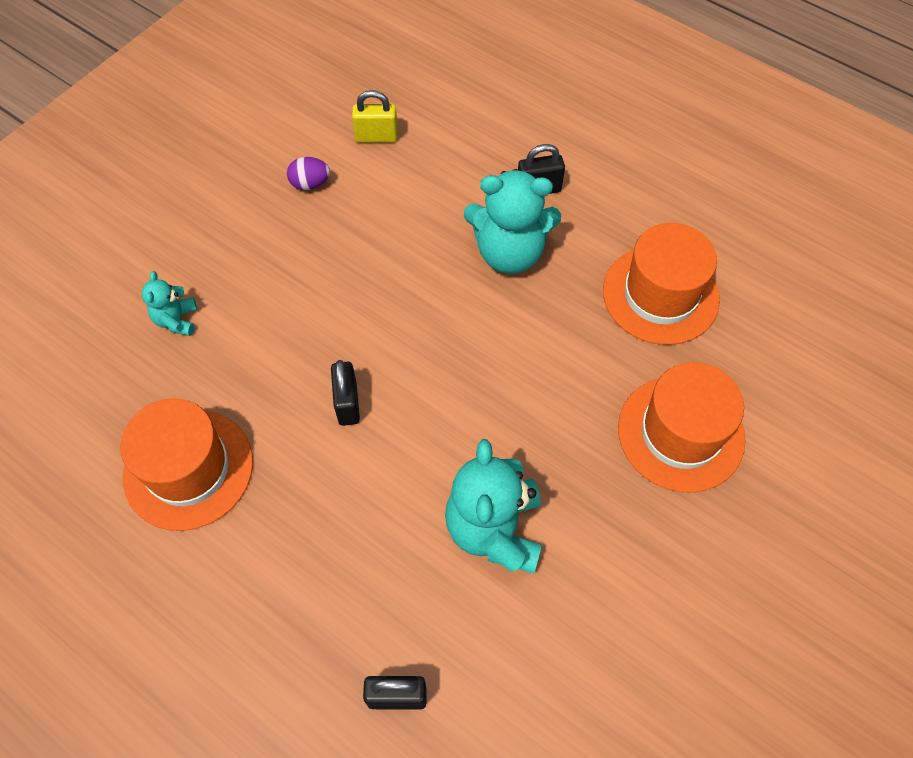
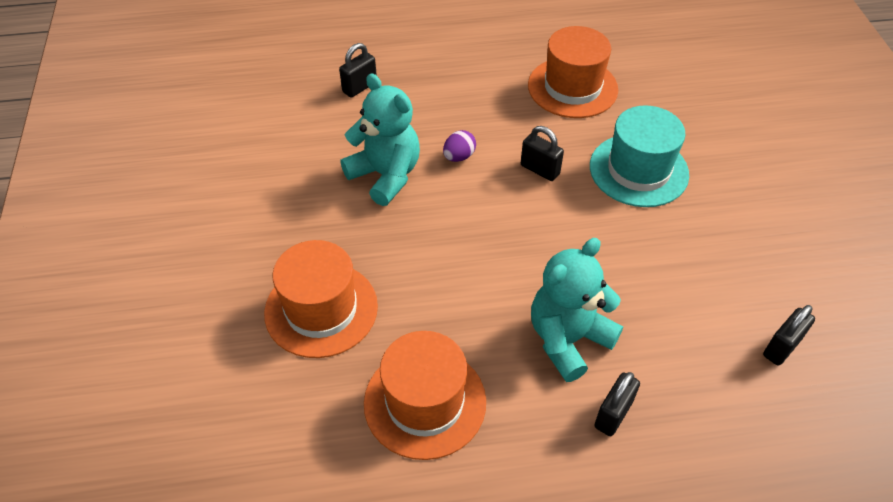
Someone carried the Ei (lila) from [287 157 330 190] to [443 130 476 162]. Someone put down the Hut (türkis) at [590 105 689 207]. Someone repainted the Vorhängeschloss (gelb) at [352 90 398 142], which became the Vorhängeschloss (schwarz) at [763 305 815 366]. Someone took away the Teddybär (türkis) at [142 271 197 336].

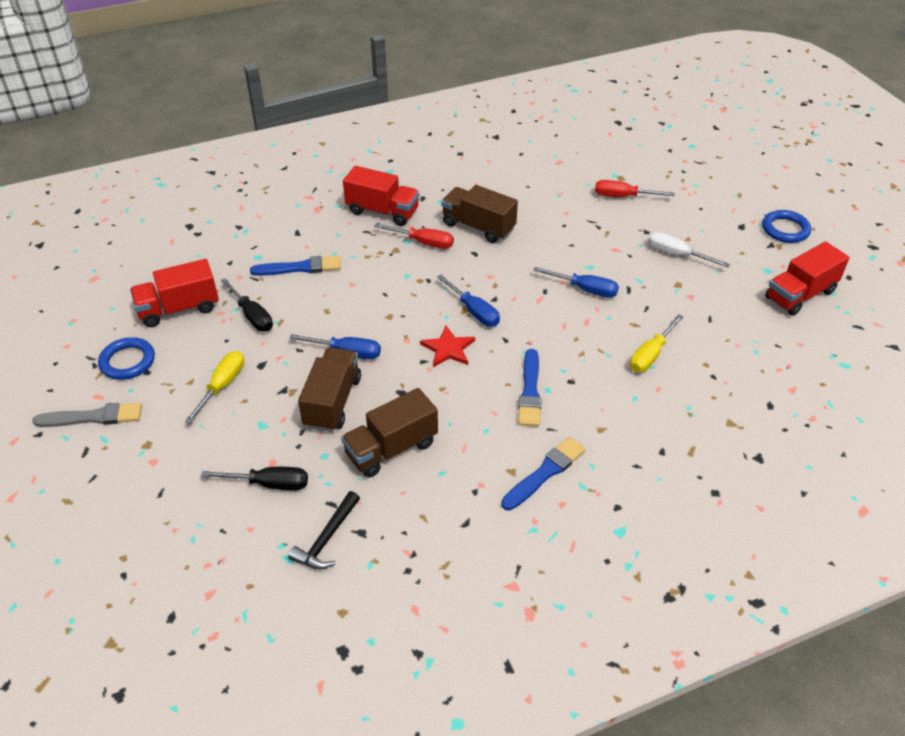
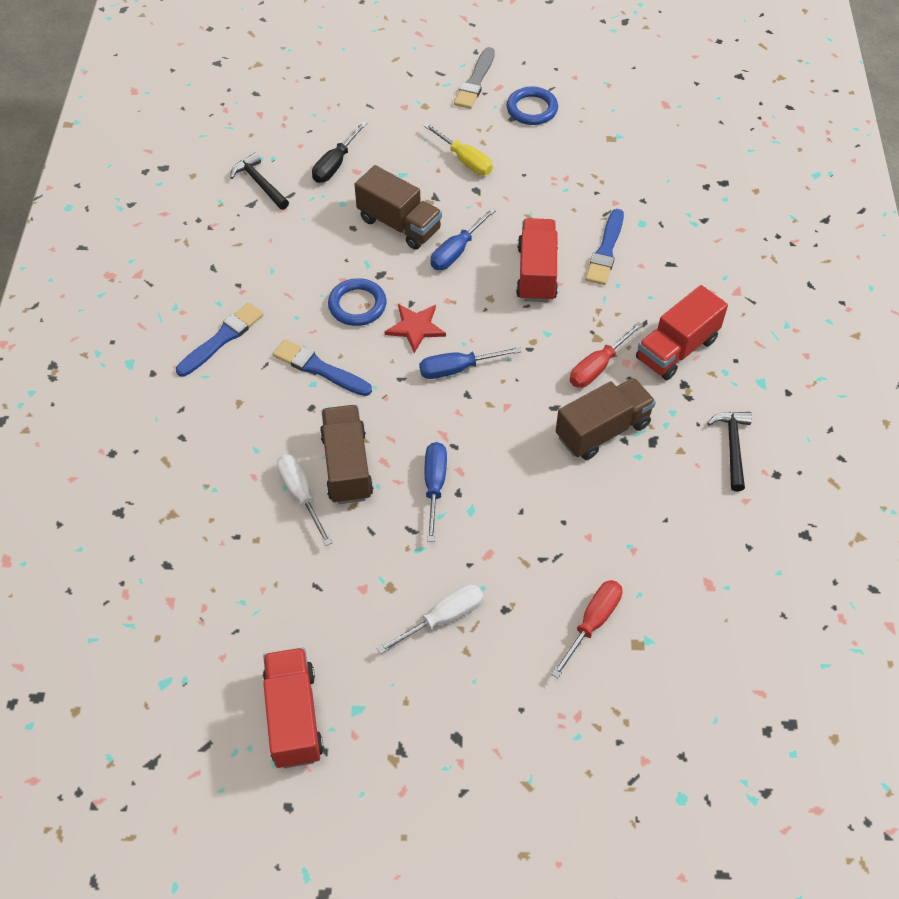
Someone rotated the Pinsel (blau) at [501 437 586 510] by 120 degrees counterclockwise. Someone repainted the Schraubenzieher (gelb) at [630 314 683 372], which became the Schraubenzieher (weiß) at [277 454 332 546]. Someone carried the Lastwagen (braun) from [341 388 438 477] to [320 405 373 504]. Someone carried the Ring (blau) from [762 210 811 243] to [328 278 387 326]. Someone rotated the Schraubenzieher (blau) at [533 267 619 298] by 135 degrees clockwise. Someone carried the Lastwagen (rot) from [130 259 219 327] to [516 218 558 302]. Someone put down the Hammer (schwarz) at [707 412 752 492]. Someone took away the Schraubenzieher (schwarz) at [221 278 273 331].

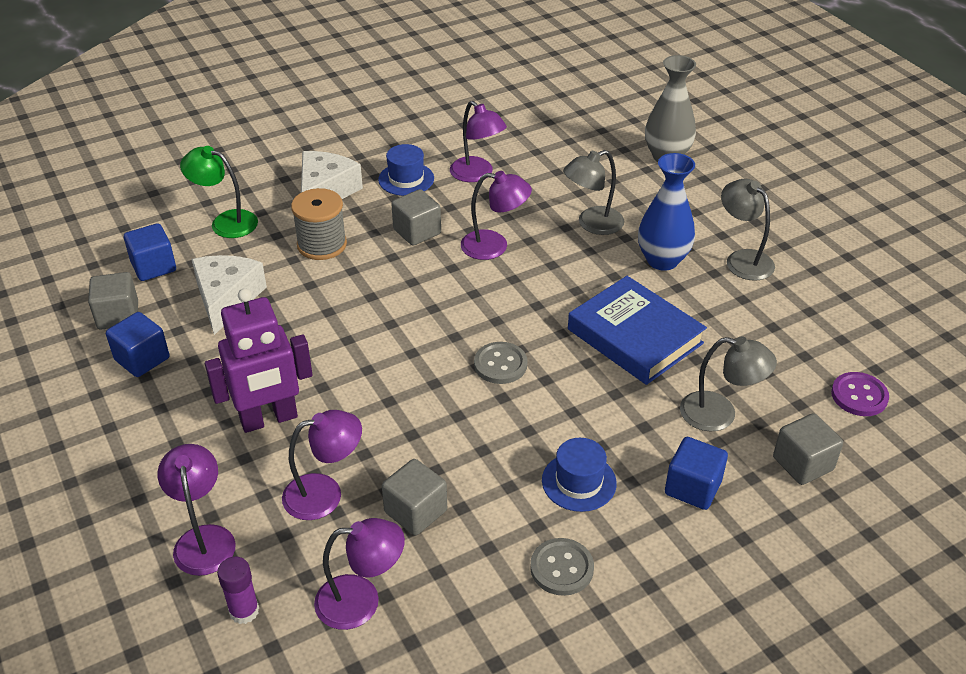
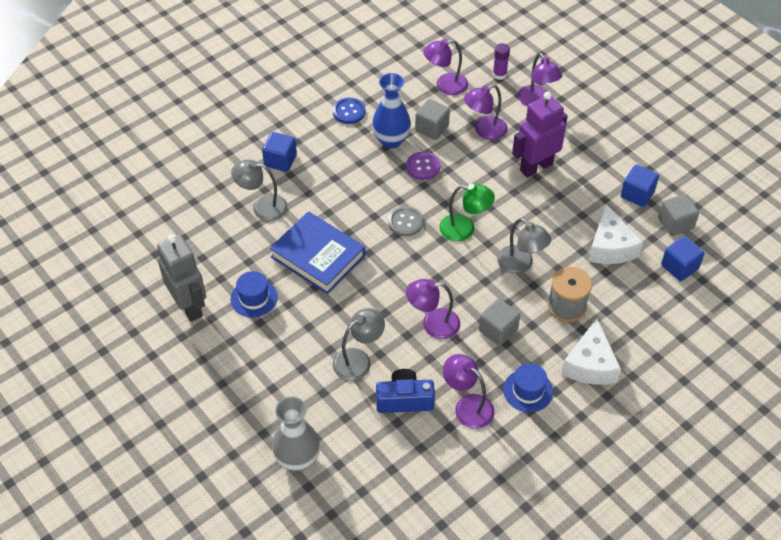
Someone put down the Roboter (grau) at [157 234 206 322]. Someone carried the Hut (blau) from [542 438 617 512] to [231 271 278 317]. Someone repainted the Knopf (grau) at [530 538 594 596], which became the Knopf (blau) at [333 98 366 124]. Someone carried the Vase (blau) from [638 153 695 271] to [372 73 411 149]. Someone put down the Kamera (blau) at [376 369 435 413]. Someone carried the Knopf (lila) from [831 372 889 416] to [406 152 440 180]. Someone carried the Lampe (grün) from [180 146 258 238] to [439 184 495 241]. Someone carried the Lampe (grau) from [721 179 775 281] to [497 218 551 274]. Someone took away the Kubus (grau) at [773 413 843 485].

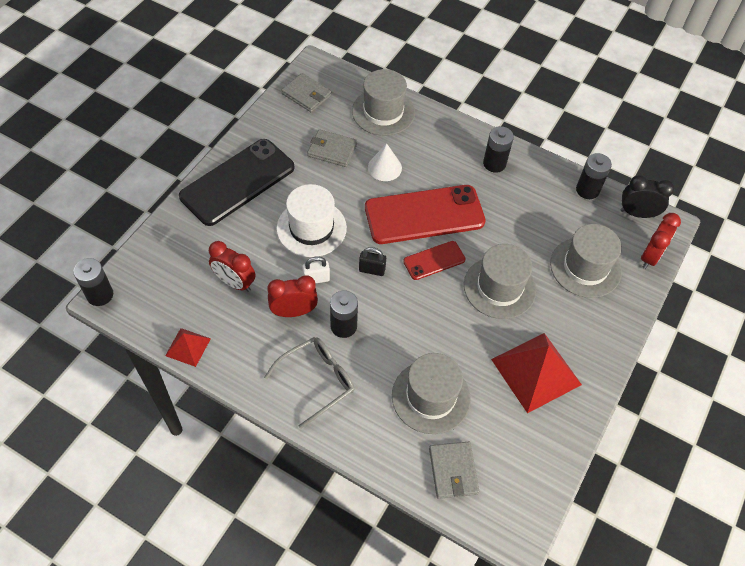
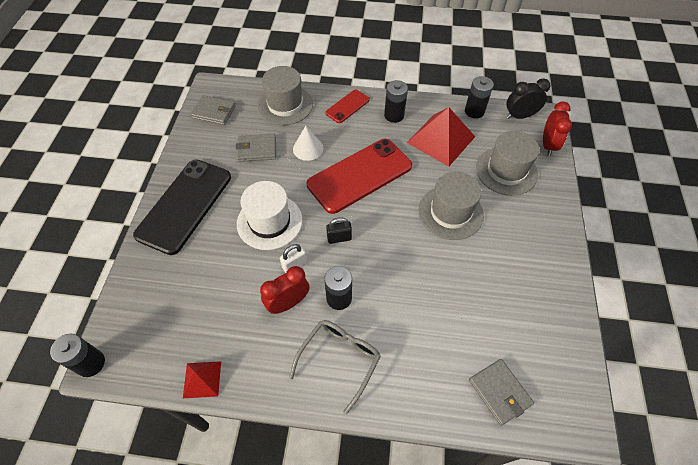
Someone carried the Handy (rot) from [403 241 466 280] to [325 90 370 123]. Someone carried the Pyramide (rot) from [491 333 582 413] to [407 107 475 167]. Someone took away the Wecker (rot) at [209 241 256 292]. Someone took away the Hut (grau) at [392 353 470 434].

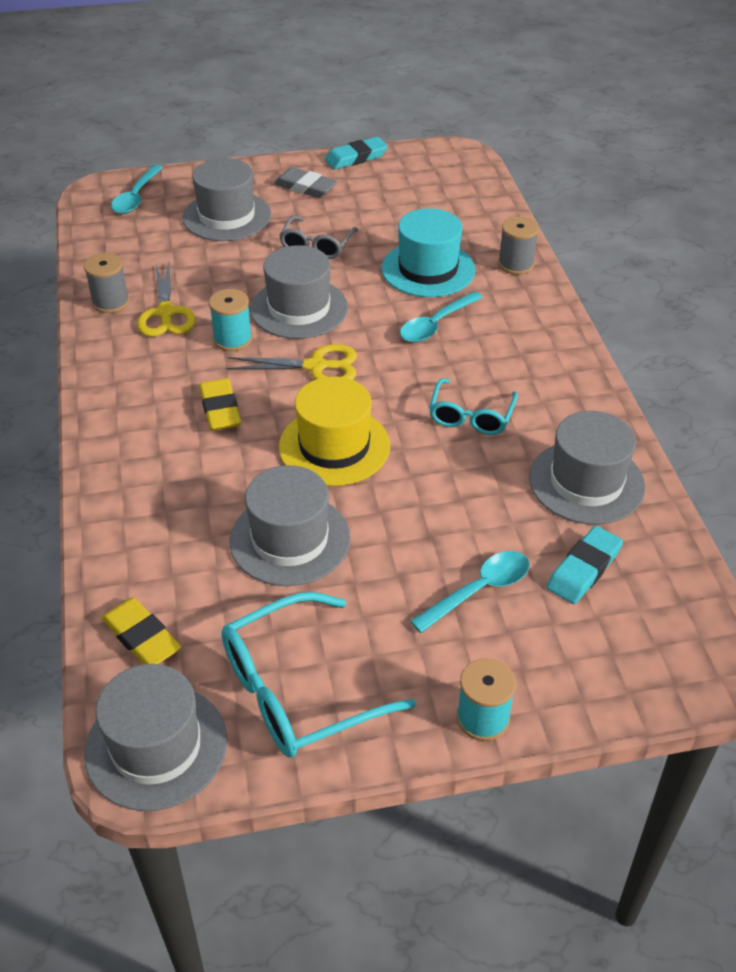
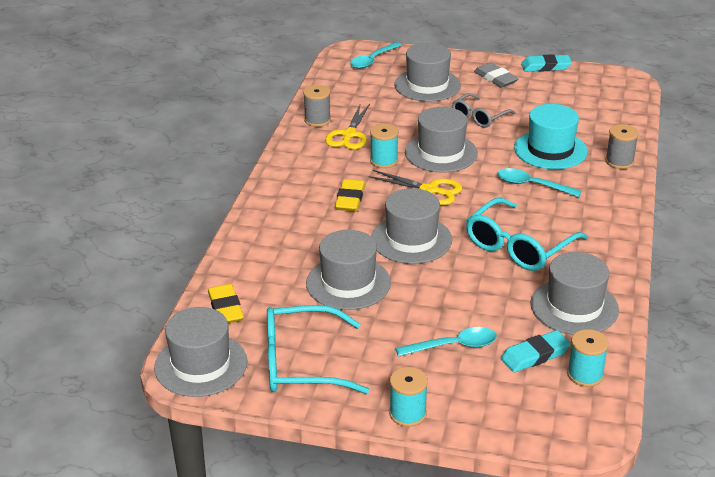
Someone repainted the Hut (gelb) at [279 376 390 486], which became the Hut (grau) at [372 188 452 264]. Someone scaled the Brille (türkis) at [429 379 518 435] by 1.63. Someone rotated the Löffel (türkis) at [400 291 483 342] by 45 degrees clockwise. Someone put down the Garnrolle (türkis) at [567 329 609 387].

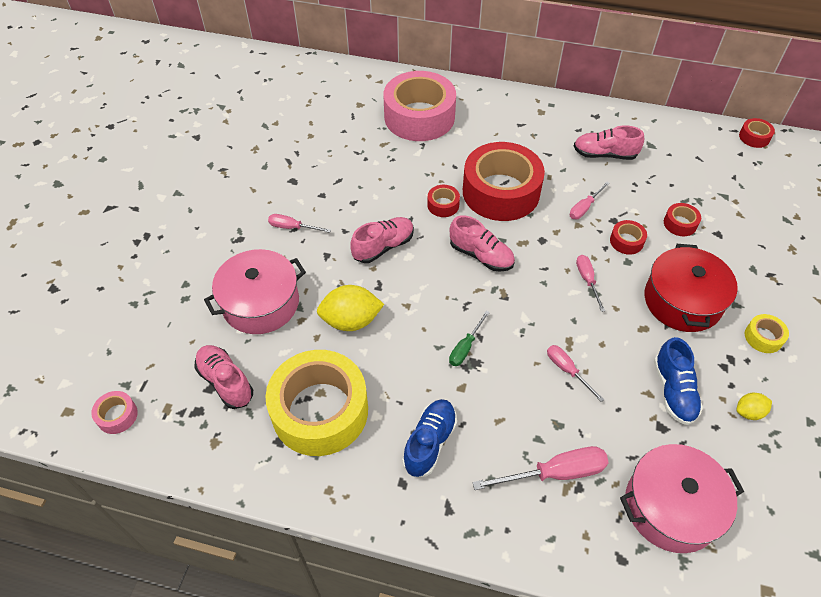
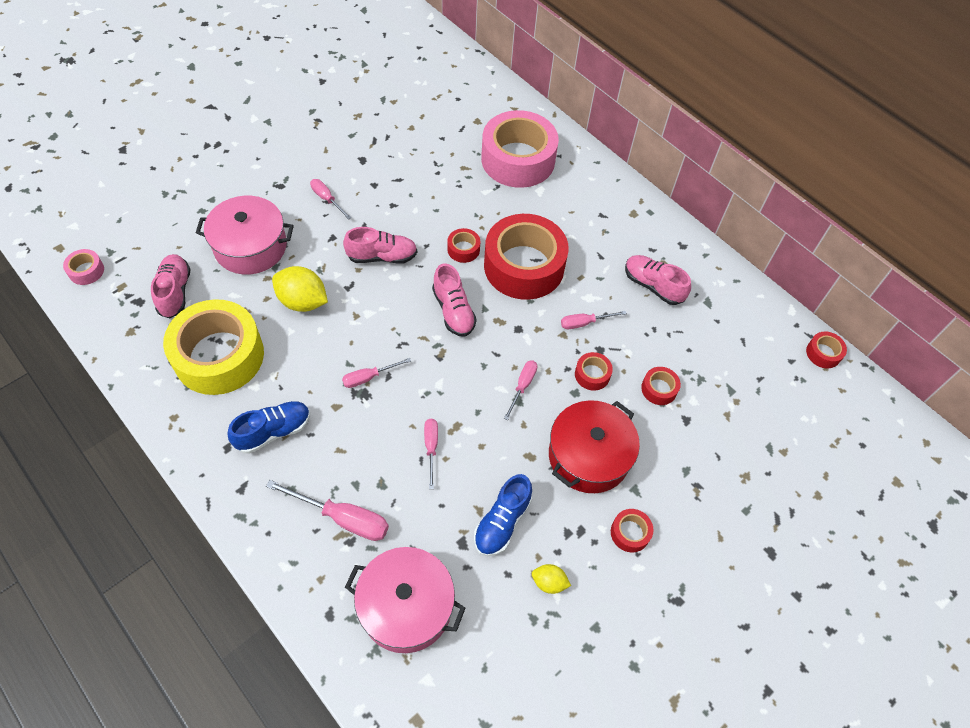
Someone repainted the Schraubenzieher (grün) at [449 311 490 366], which became the Schraubenzieher (rosa) at [342 358 411 388]. Someone repainted the Klebeband (gelb) at [745 314 789 353], which became the Klebeband (rot) at [611 509 653 552].

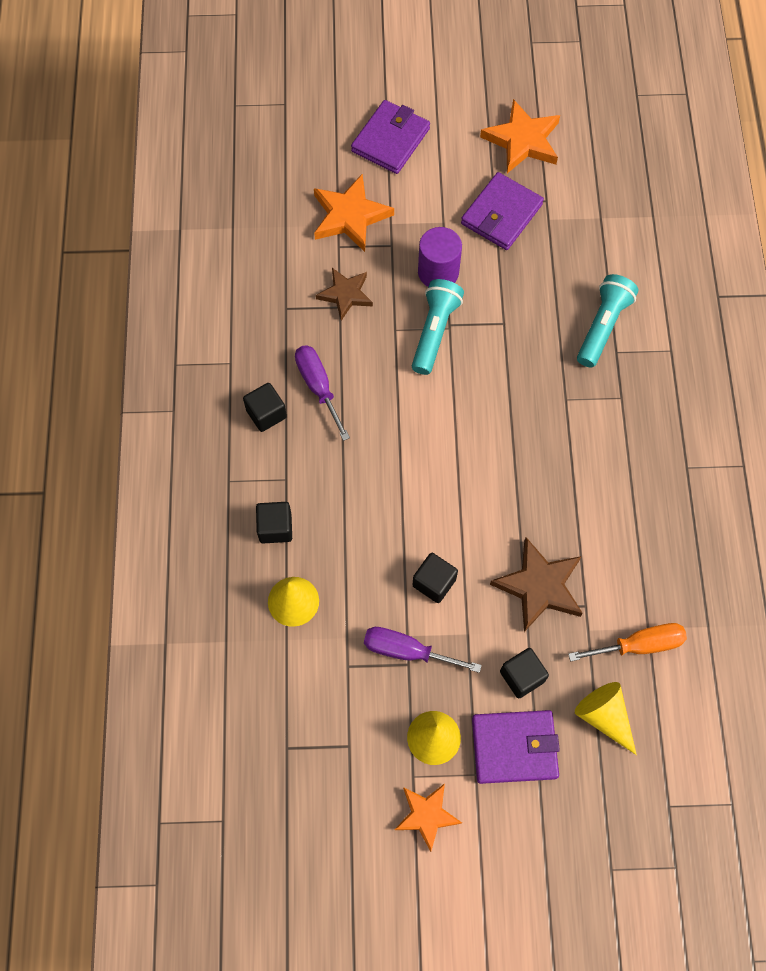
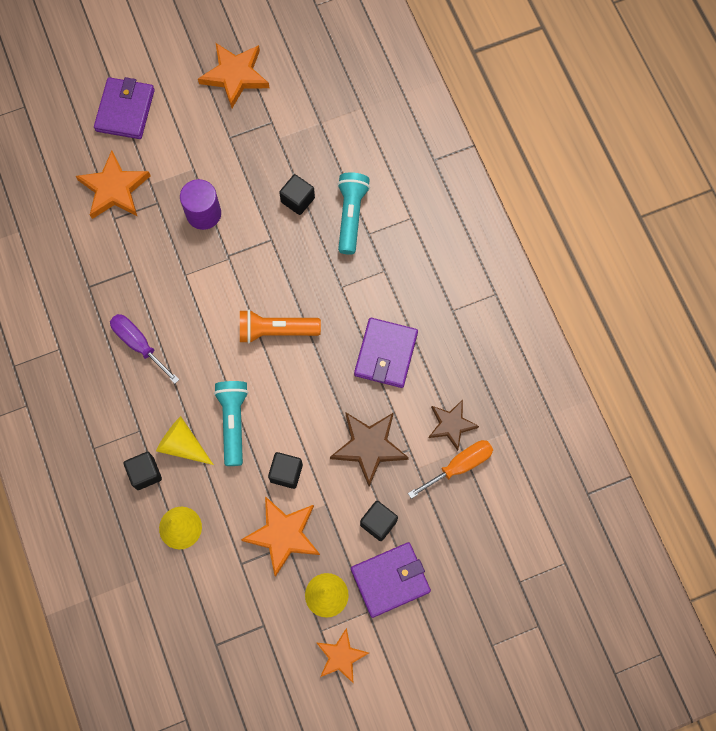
Someone carried the Kegel (gelb) from [575 682 637 755] to [156 416 214 465]. Someone carried the Taschenlampe (türkis) from [412 279 464 375] to [214 381 249 466]. Someone put down the Taschenlampe (orange) at [240 310 321 343]. Someone swapped the Schraubenzieher (lila) at [364 627 482 673] for the Stern (orange) at [241 496 320 577]. Someone carried the Kubus (schwarz) from [243 383 287 432] to [279 174 315 215]. Someone carried the Geldbörse (lila) from [461 172 544 250] to [354 318 418 388]. Someone carried the Stern (braun) from [316 268 373 321] to [429 400 479 451].

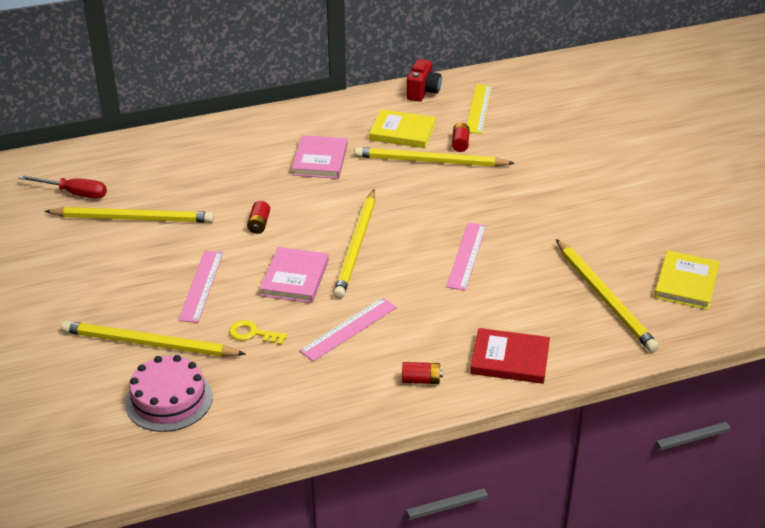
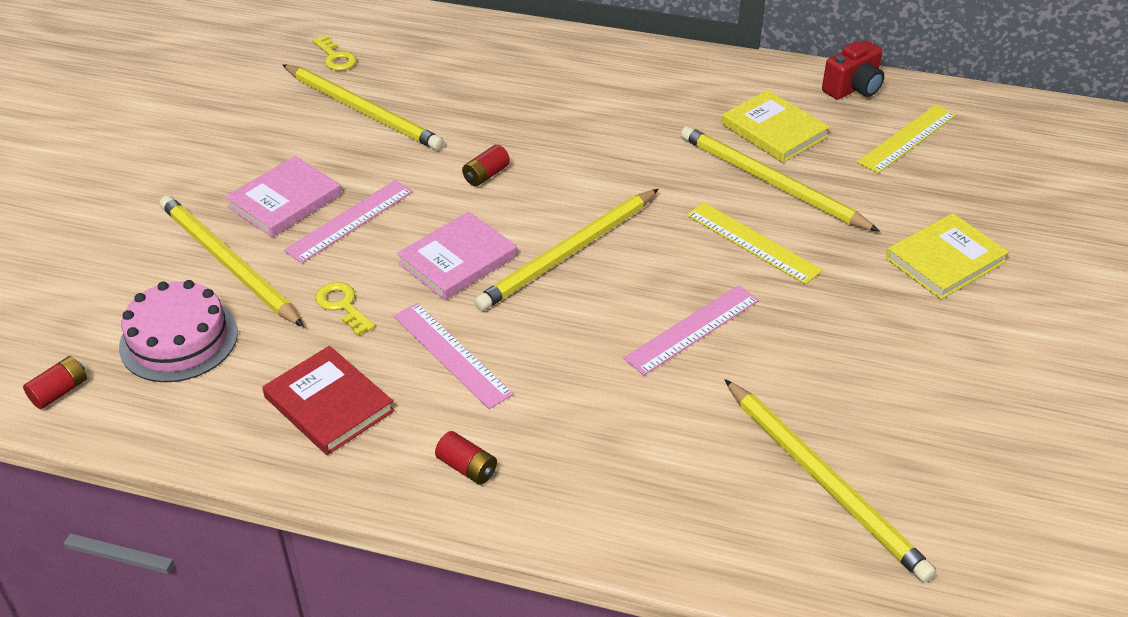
Someone carried the Batterie (rot) from [452 123 470 152] to [23 356 87 409]. Someone carried the Buch (rosa) from [292 135 347 179] to [225 156 342 237]. Someone carried the Buch (rot) from [470 328 550 384] to [262 346 395 455]. Someone swapped the Schraubenzieher (rot) at [18 175 107 199] for the Schlüssel (gelb) at [312 35 357 71]. Someone rotated the Lineal (rosa) at [299 298 397 362] by 60 degrees clockwise. Someone put down the Lineal (gelb) at [687 202 822 284]. Someone rotated the Bleistift (gelb) at [556 239 659 352] by 45 degrees counterclockwise. Someone carried the Buch (gelb) from [654 250 720 310] to [886 213 1009 299].

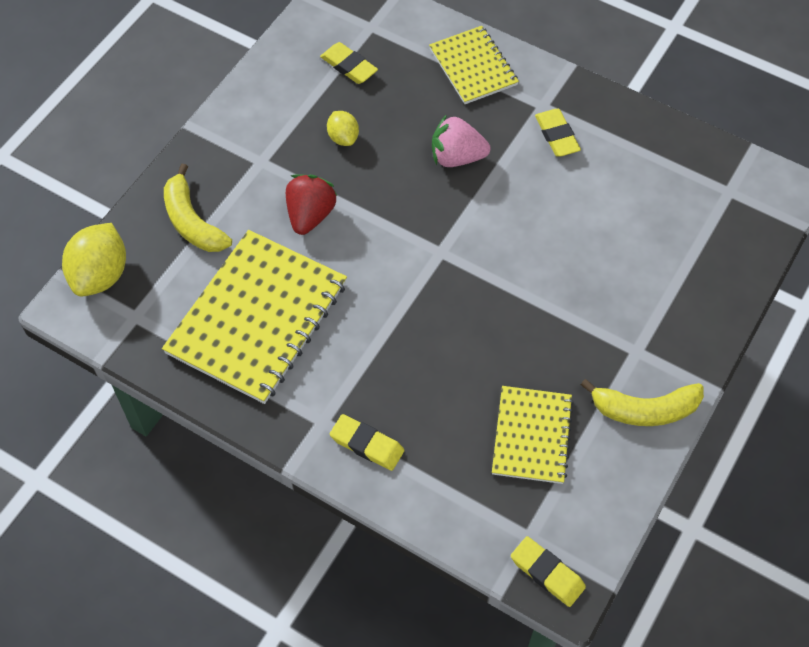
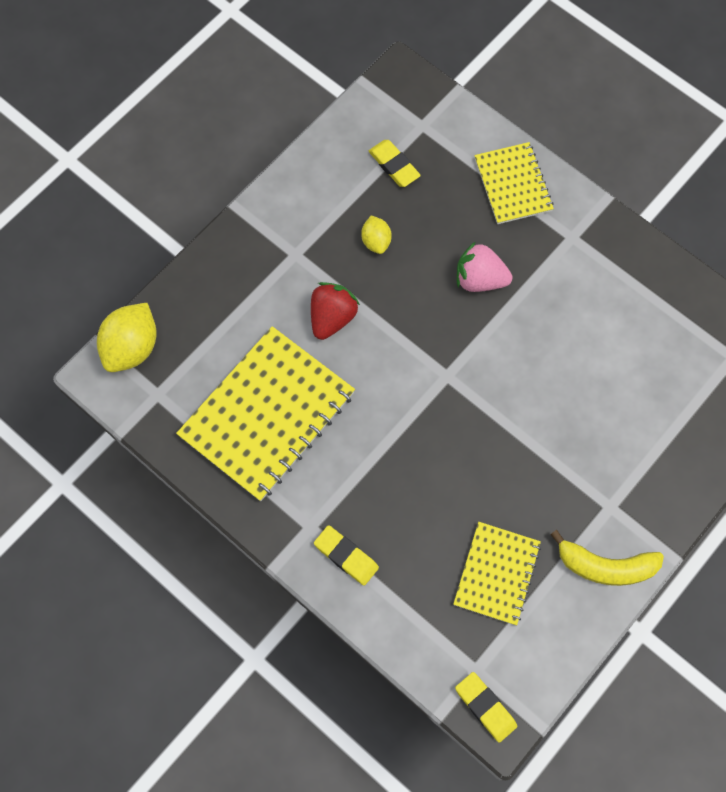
Someone took away the Banane (gelb) at [164 164 232 252]. Someone took away the Radiergummi (gelb) at [535 109 581 157].

